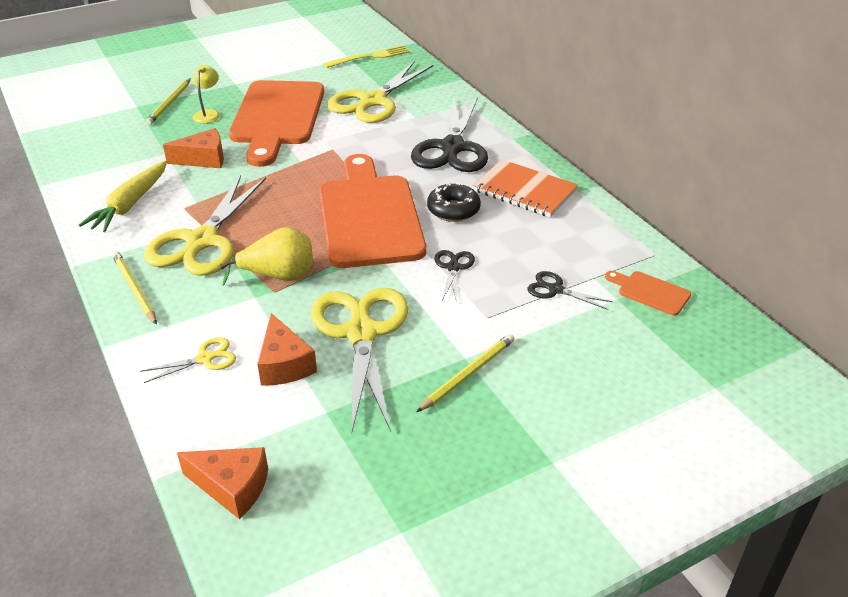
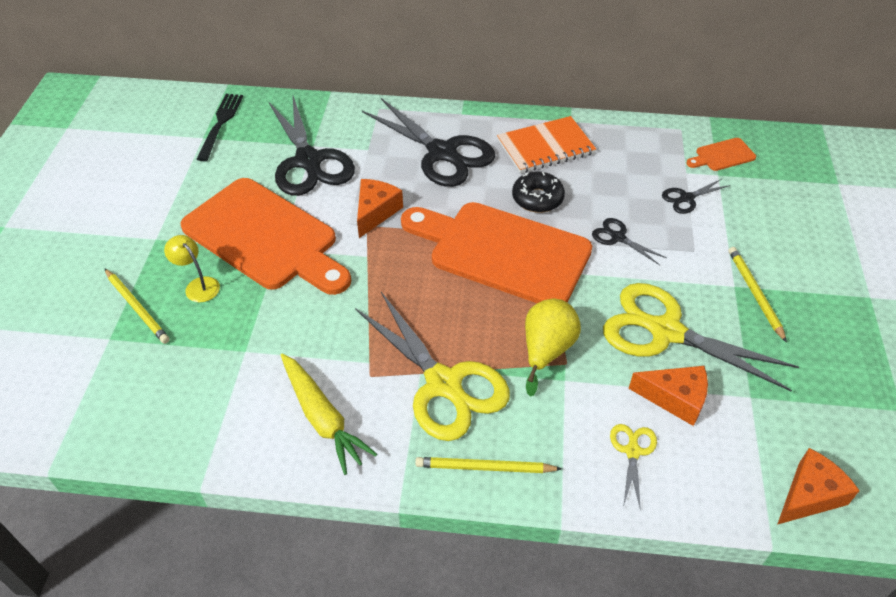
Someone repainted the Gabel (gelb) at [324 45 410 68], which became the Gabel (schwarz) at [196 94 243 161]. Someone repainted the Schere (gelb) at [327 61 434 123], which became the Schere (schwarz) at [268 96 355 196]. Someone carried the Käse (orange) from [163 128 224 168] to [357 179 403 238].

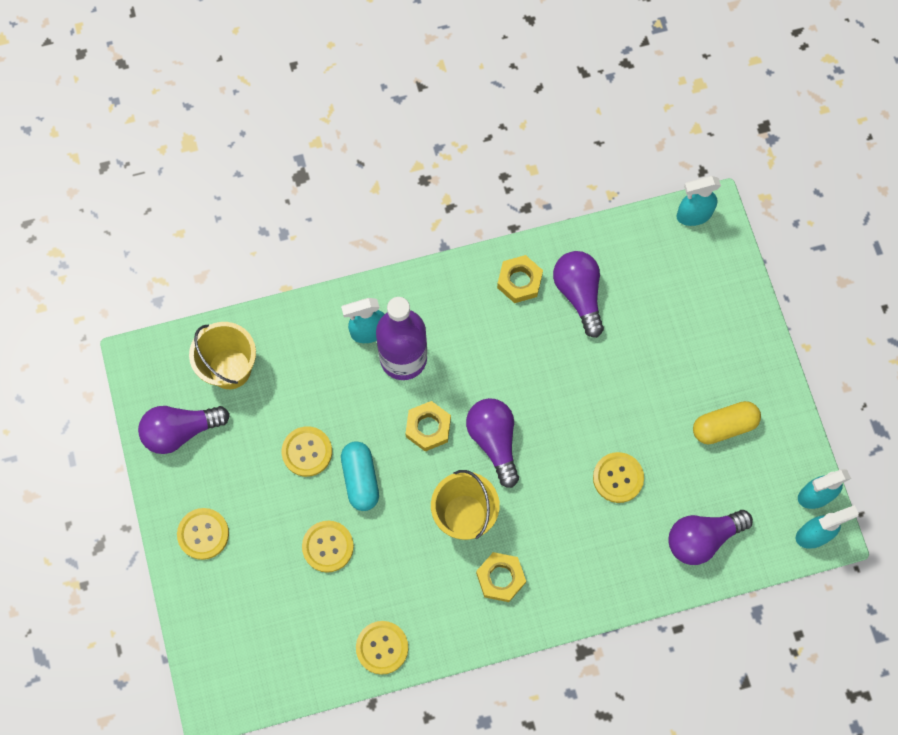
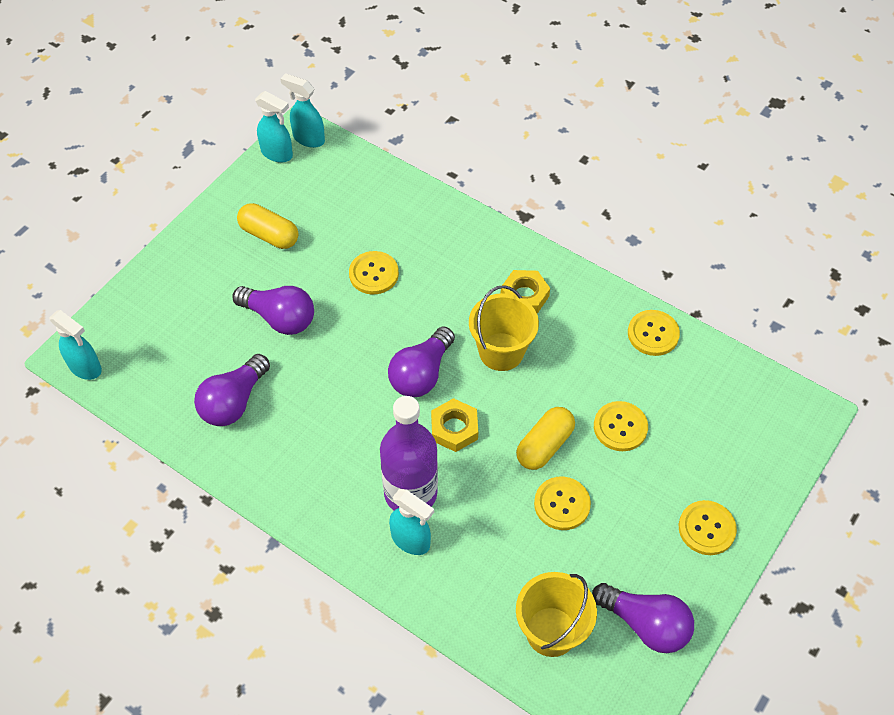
Someone carried the Glühbirne (lila) from [668 510 753 565] to [233 286 314 335]. Someone repainted the Kapsel (türkis) at [341 441 379 511], which became the Kapsel (gelb) at [516 407 575 470]. Someone took away the Sechskantmutter (gelb) at [497 255 543 303].

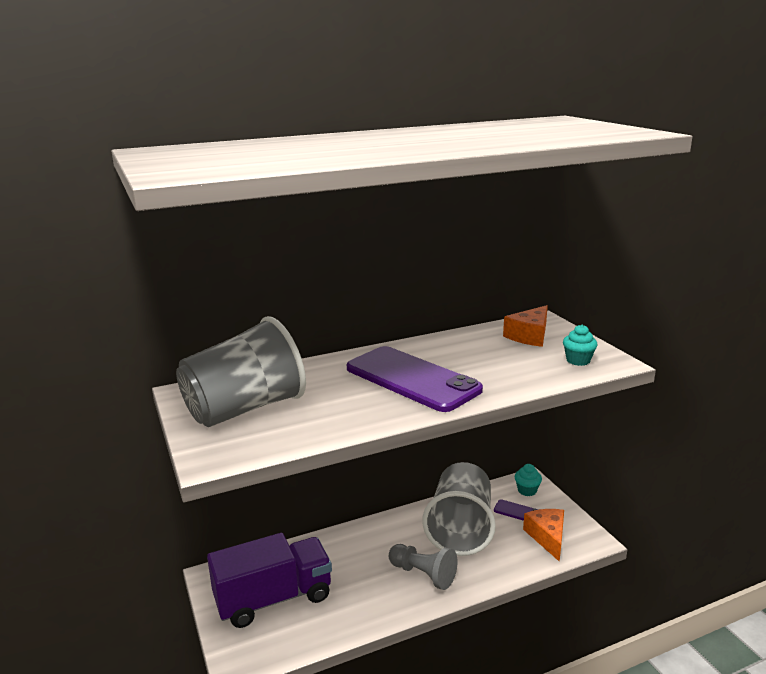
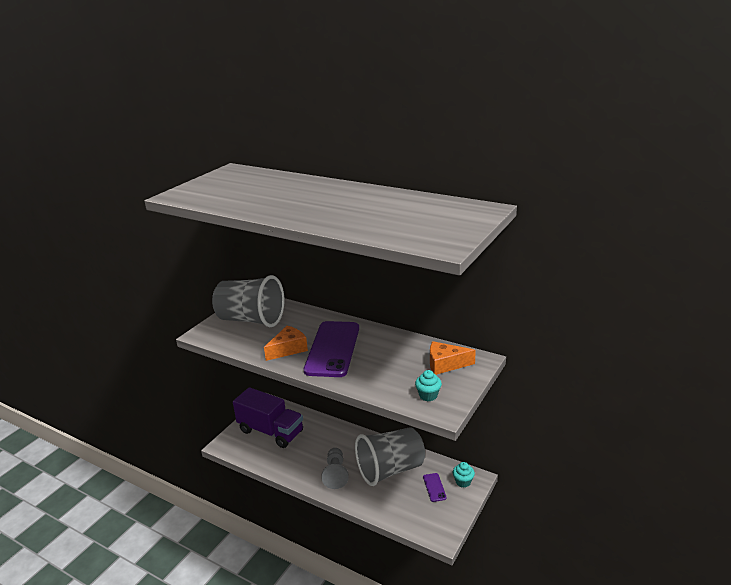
Someone carried the Käse (orange) from [523 509 564 562] to [264 326 308 361].

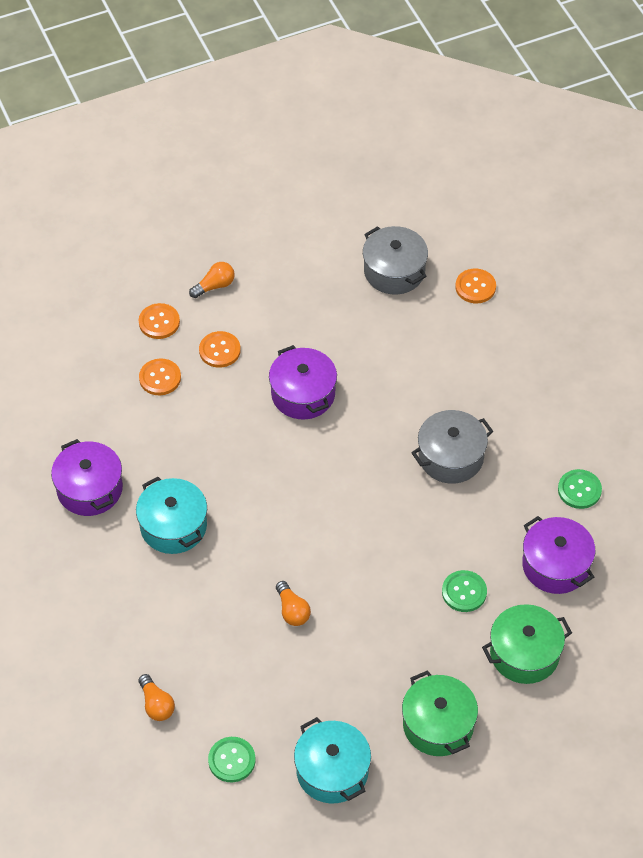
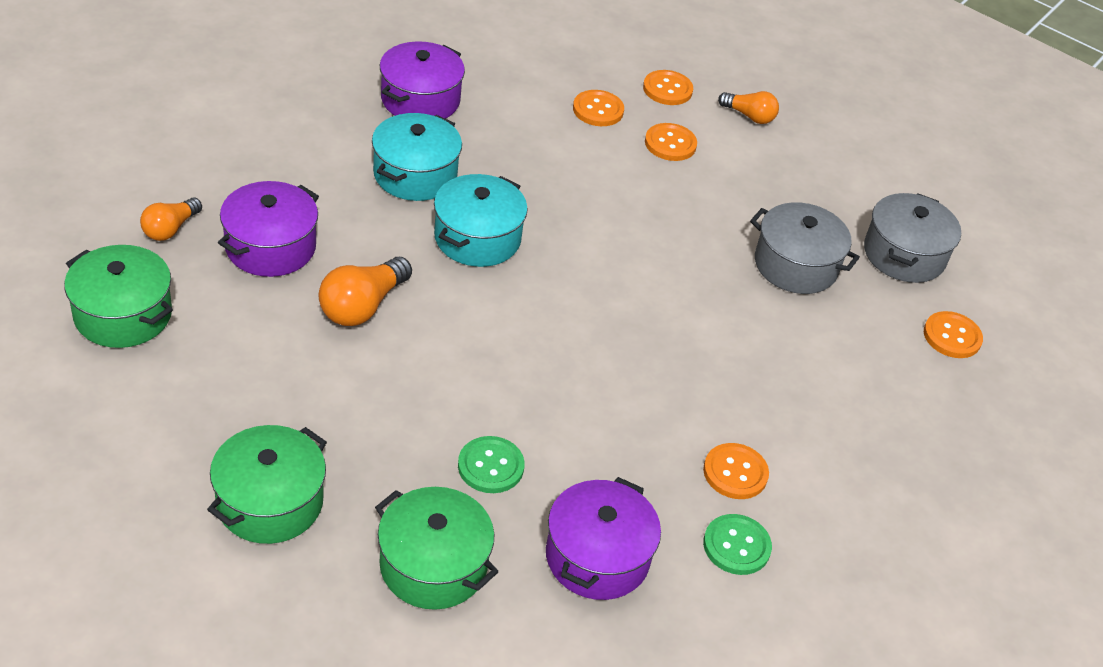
Someone swapped the Knopf (grün) at [208 737 256 782] for the Kochtopf (grün) at [64 245 173 348]. Someone carried the Kochtopf (lila) from [269 345 337 419] to [218 181 319 277]. Someone scaled the Glühbirne (orange) at [276 581 311 626] by 1.54. Someone carried the Kochtopf (türkis) from [294 717 371 804] to [434 174 528 267]. Someone put down the Knopf (orange) at [703 443 769 499]. Someone carried the Kochtopf (grau) from [411 410 493 484] to [750 202 860 294].

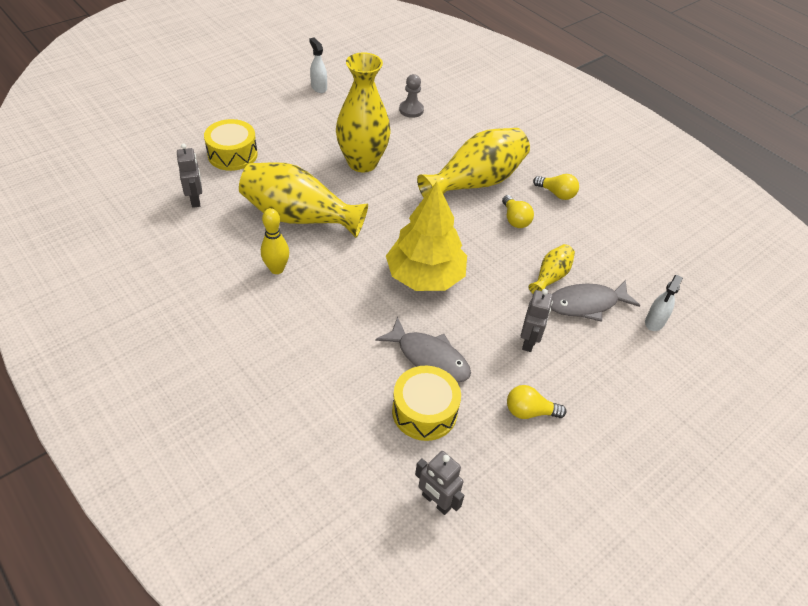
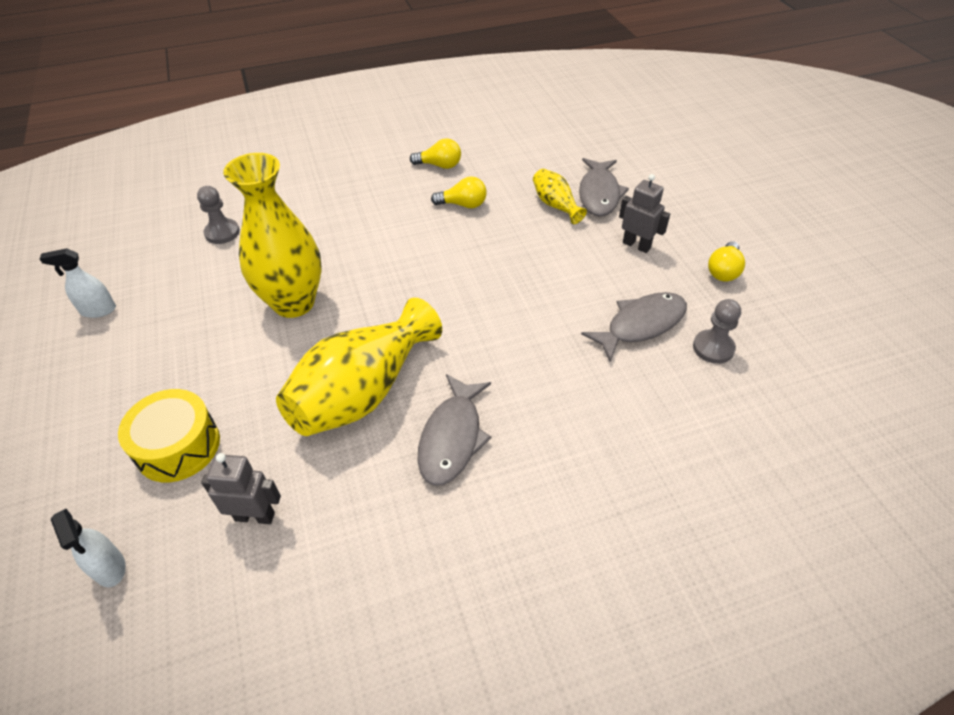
Someone carried the Sprühflasche (weiß) from [645 275 683 331] to [51 509 126 587]. Someone rotated the Glühbirne (gelb) at [533 174 579 200] by 45 degrees clockwise. Someone swapped the Bowlingkegel (gelb) at [261 208 289 274] for the Fisch (grau) at [418 374 492 486]. Someone swapped the Trommel (gelb) at [392 366 461 441] for the Bauer (grau) at [693 299 741 364]. Someone took away the Baum (gelb) at [386 182 467 291]. Someone took away the Roboter (grau) at [415 451 464 515]. Someone took away the Vase (gelb) at [417 128 530 197].

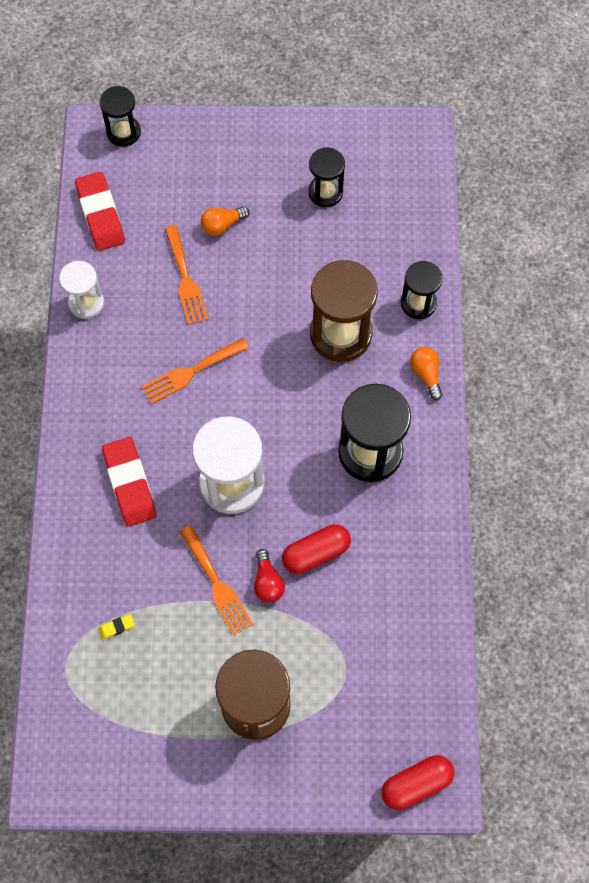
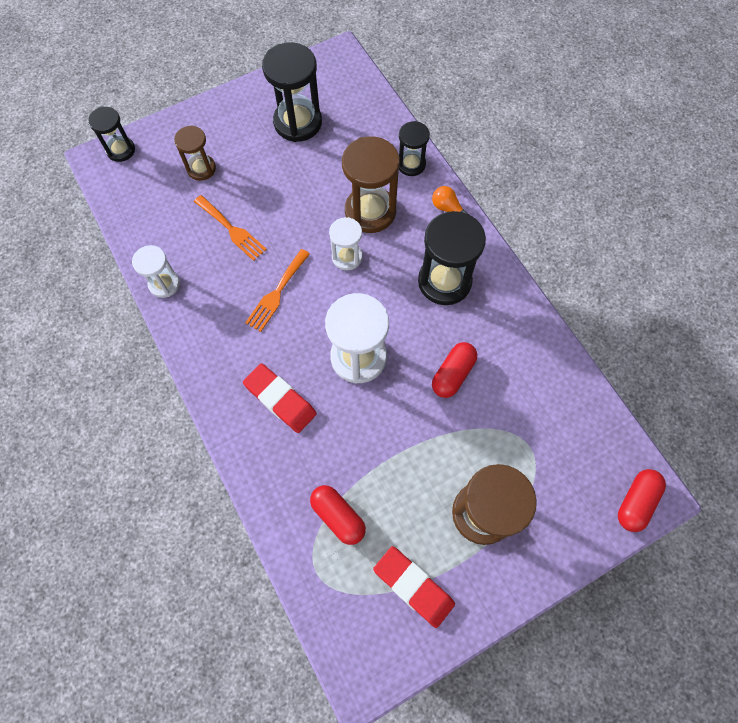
Someone put down the Sanduhr (braun) at [174 125 216 181]. Someone scaled the Sanduhr (schwarz) at [309 148 345 207] by 1.72. Someone swapped the Radiergummi (gelb) at [98 614 135 640] for the Kapsel (rot) at [310 485 366 545]. Someone put down the Sanduhr (weiß) at [329 217 363 270]. Someone carried the Radiergummi (rot) from [75 172 125 251] to [373 546 455 628]. Someone took away the Gabel (orange) at [180 525 253 636]. Someone took away the Glühbirne (orange) at [201 206 250 236]. Someone took away the Glühbirne (rot) at [254 549 285 603].

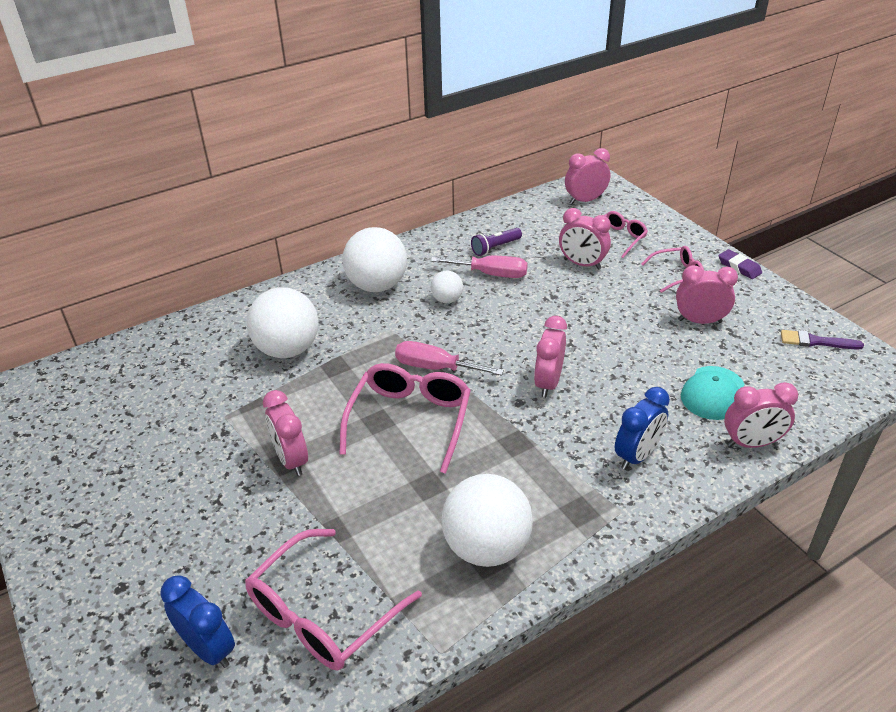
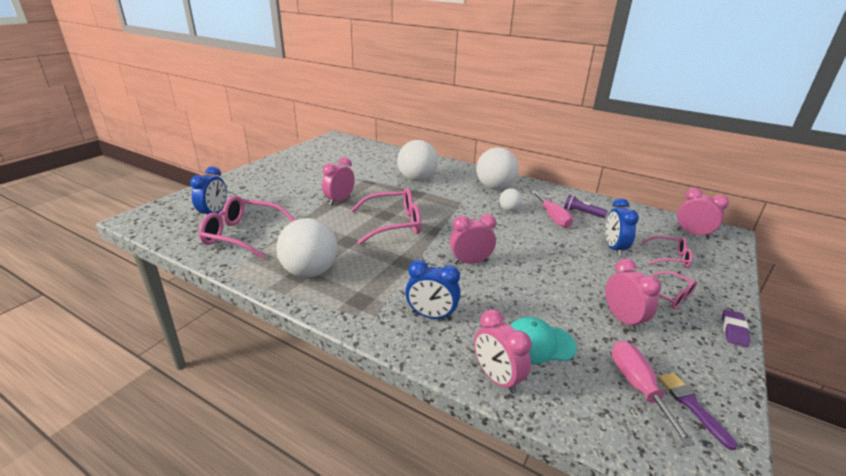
Someone repainted the Wecker (rosa) at [559 208 611 270], which became the Wecker (blau) at [605 198 639 257]. Someone carried the Schraubenzieher (rosa) from [395 341 504 376] to [612 341 695 446].

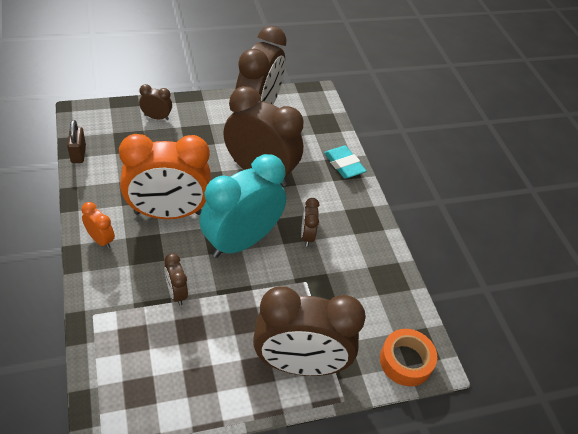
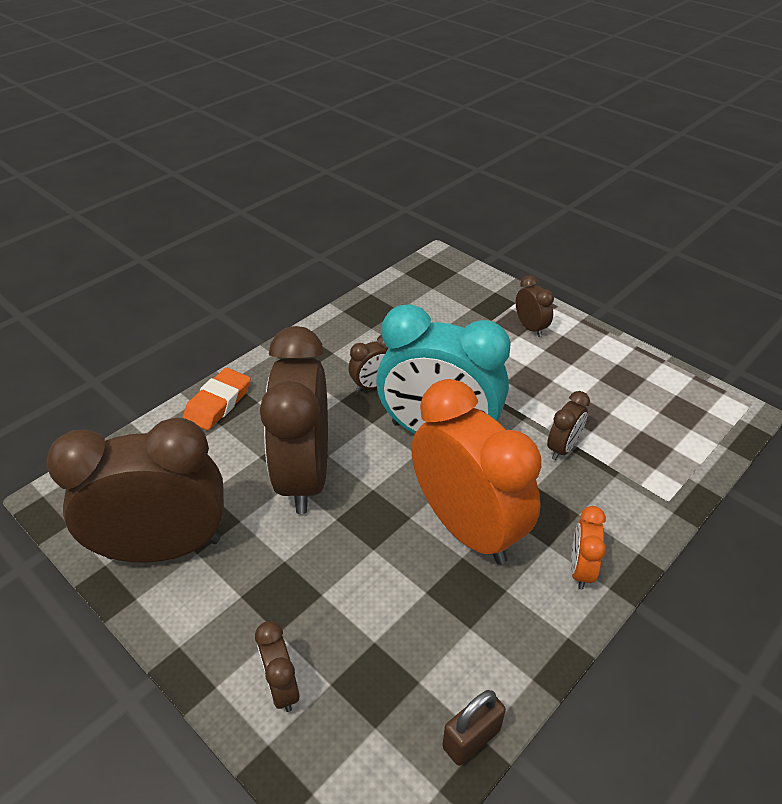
Someone repainted the Radiergummi (türkis) at [324 146 366 179], which became the Radiergummi (orange) at [183 368 250 431]. Someone scaled the Wecker (braun) at [253 287 366 376] by 0.43. Someone took away the Klebeband (orange) at [380 329 437 386].

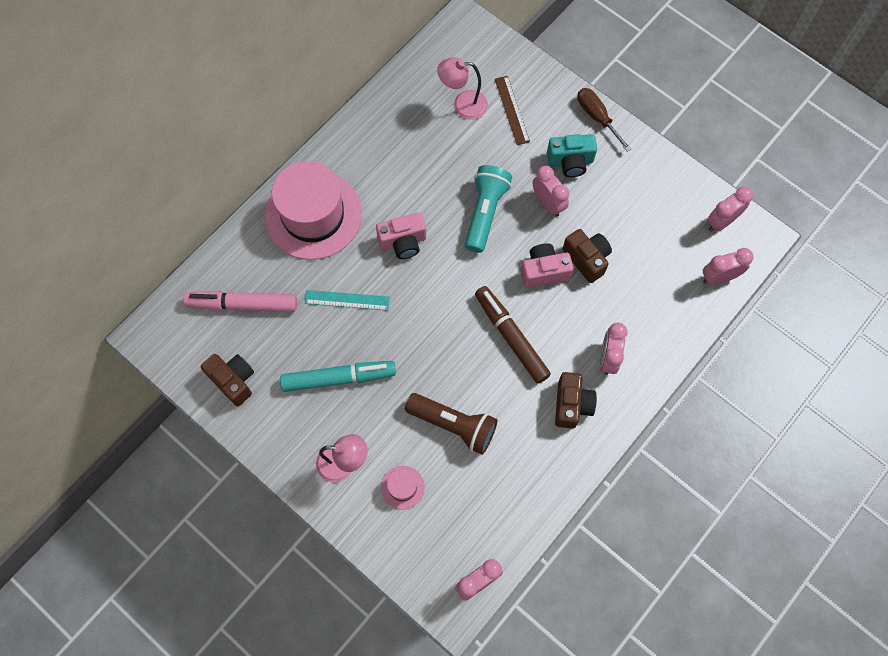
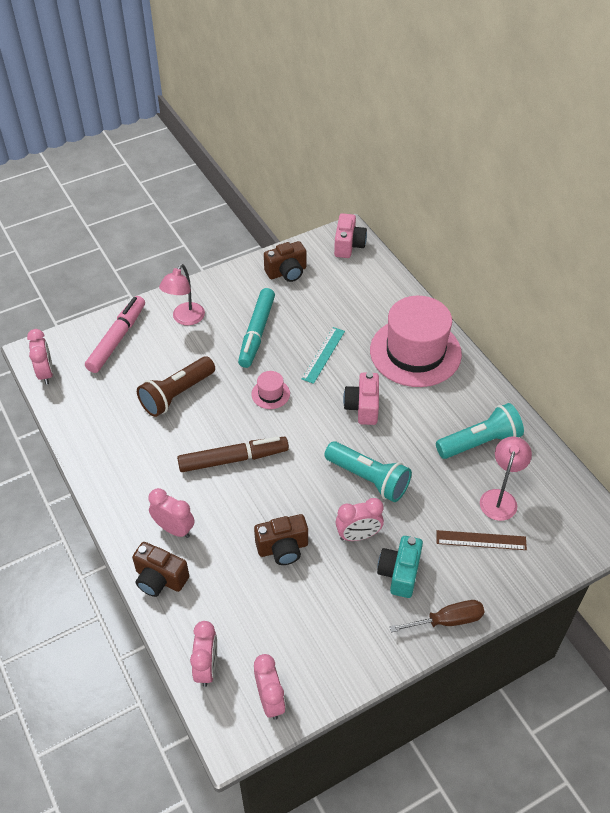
Someone carried the Filzstift (rosa) from [183 291 297 312] to [85 296 145 373]. Someone carried the Kamera (braun) from [555 372 597 429] to [132 542 189 597]. Someone carried the Hut (rosa) from [381 466 425 510] to [251 371 290 409]. Someone carried the Kamera (rosa) from [521 243 574 288] to [334 213 367 258]. Someone put down the Taschenlampe (türkis) at [436 403 524 459].

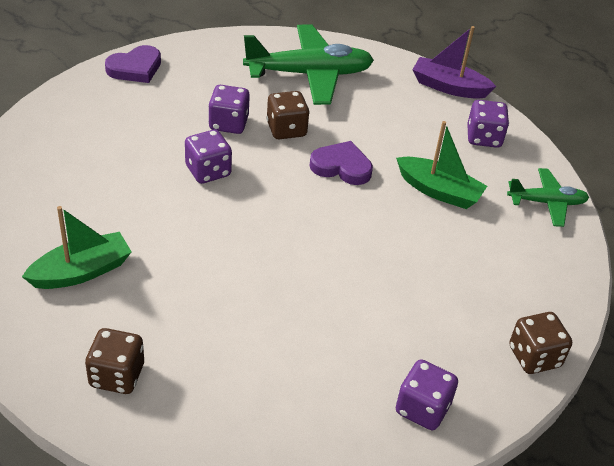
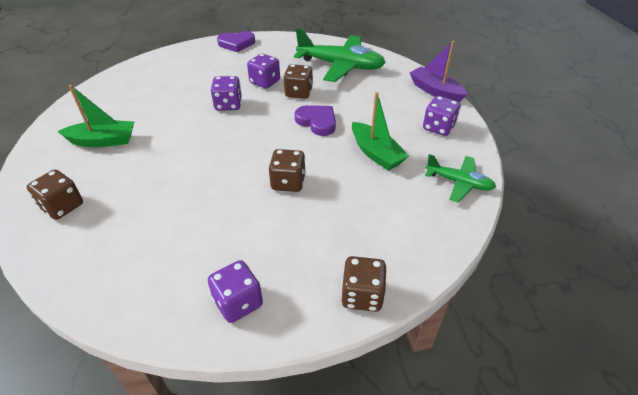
Someone put down the Spielwürfel (braun) at [268 149 306 192].

